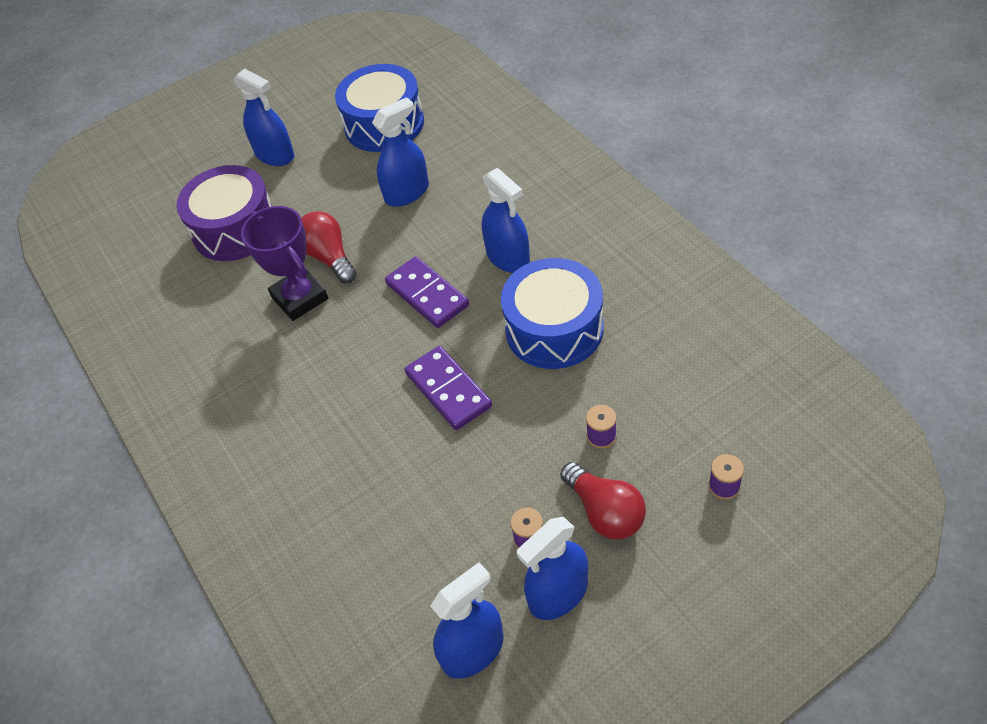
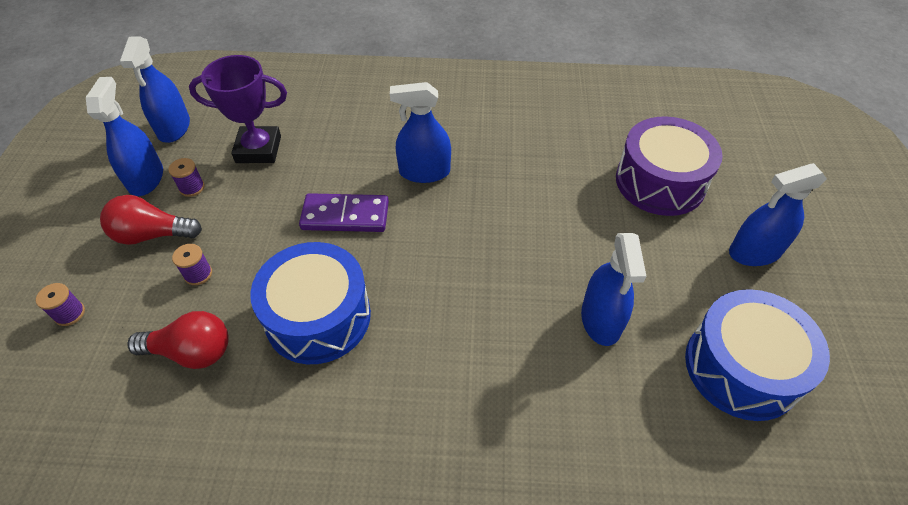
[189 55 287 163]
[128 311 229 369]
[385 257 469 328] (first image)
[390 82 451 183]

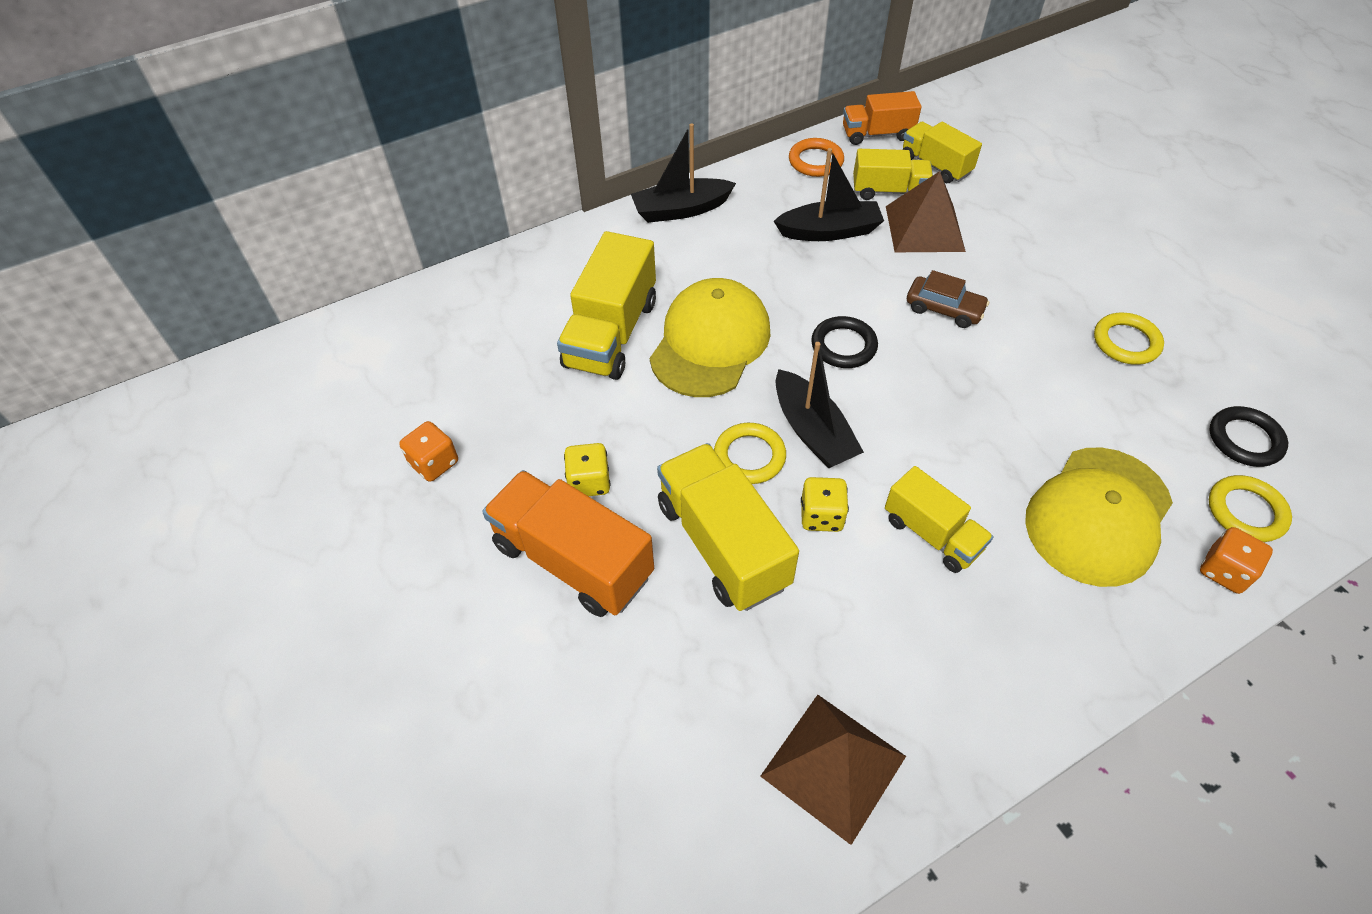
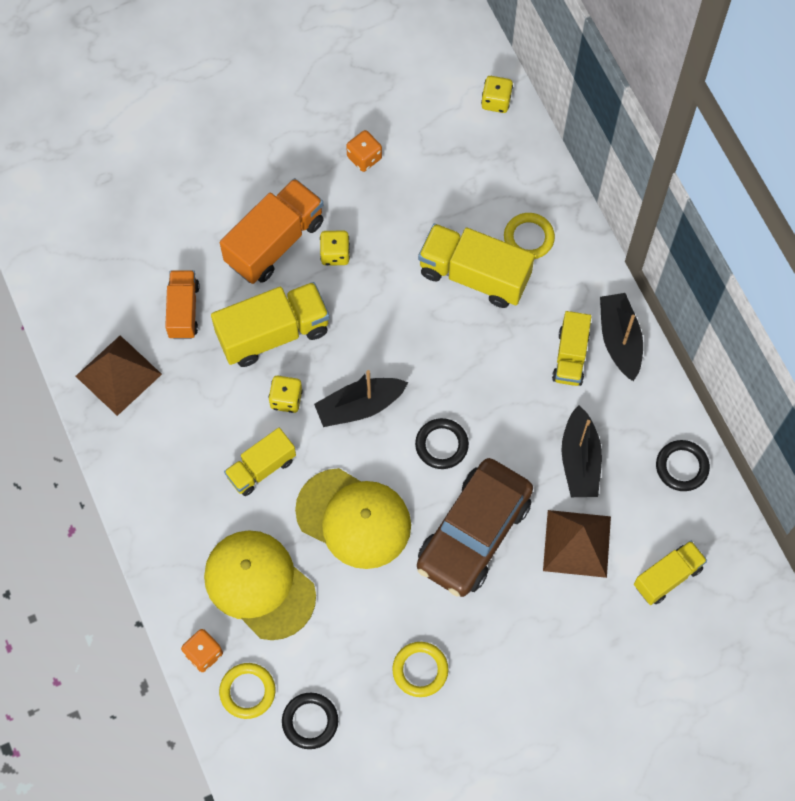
[295 468 411 569]
[504 213 555 259]
[656 440 710 491]
[165 270 199 339]
[552 311 591 386]
[417 458 533 597]
[481 76 513 113]

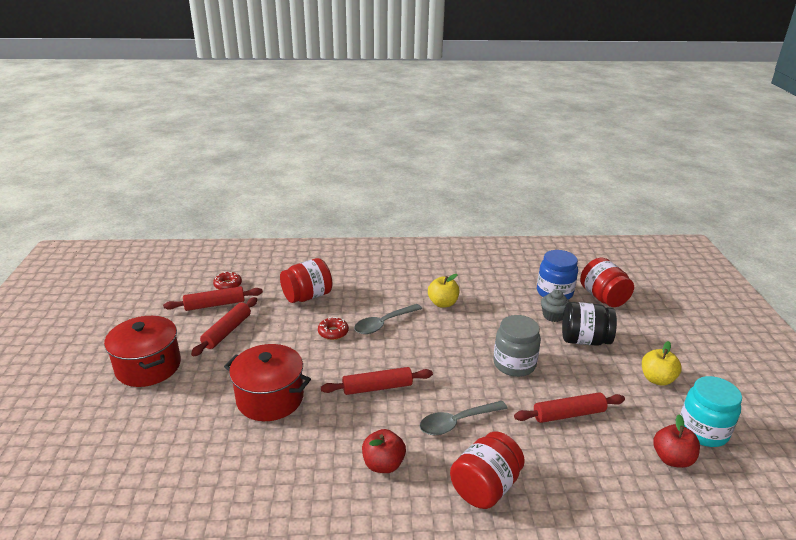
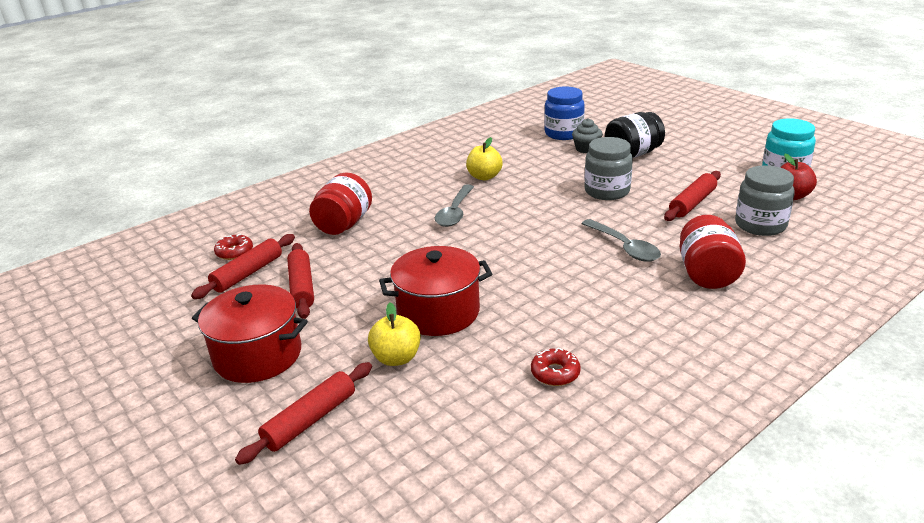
[531 348 581 386]
[235 362 372 465]
[362 429 406 473] (first image)
[581 219 661 262]
[580 258 634 307] (first image)
[368 303 421 366]
[735 165 795 236]

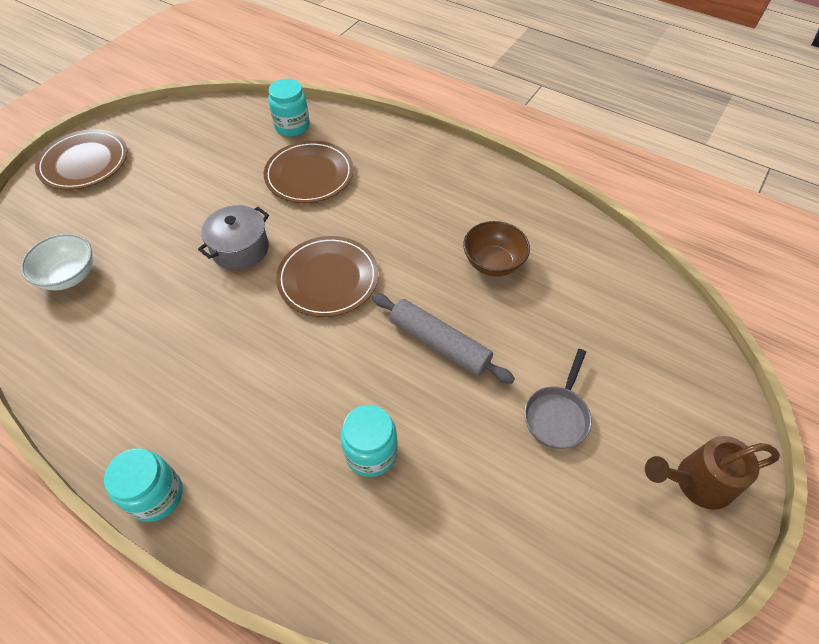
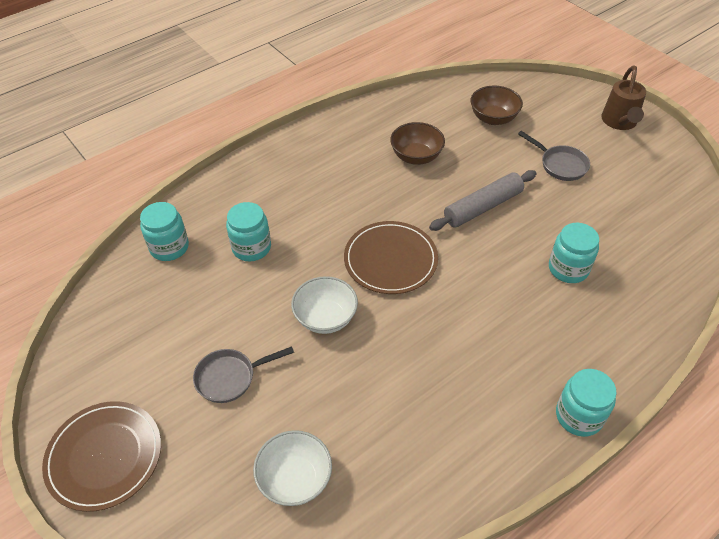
[291 276 358 334]
[226 202 271 261]
[193 347 294 403]
[470 86 523 125]

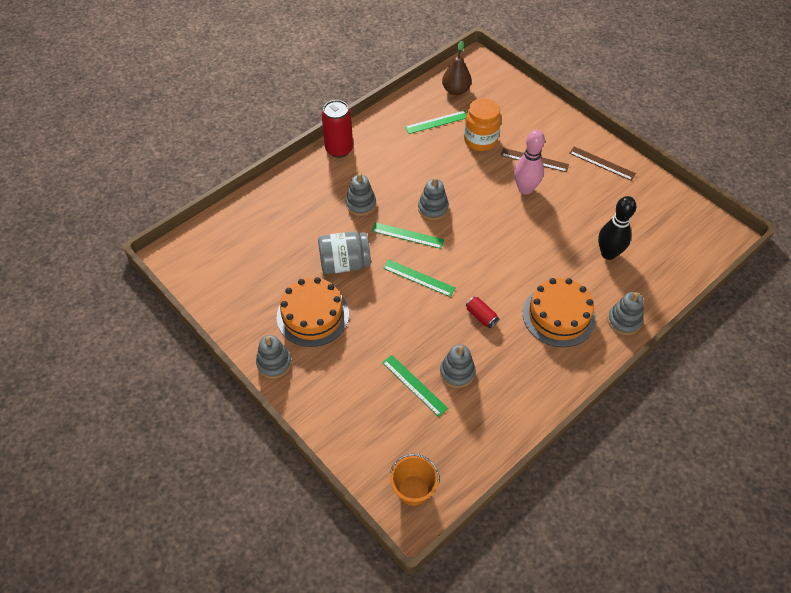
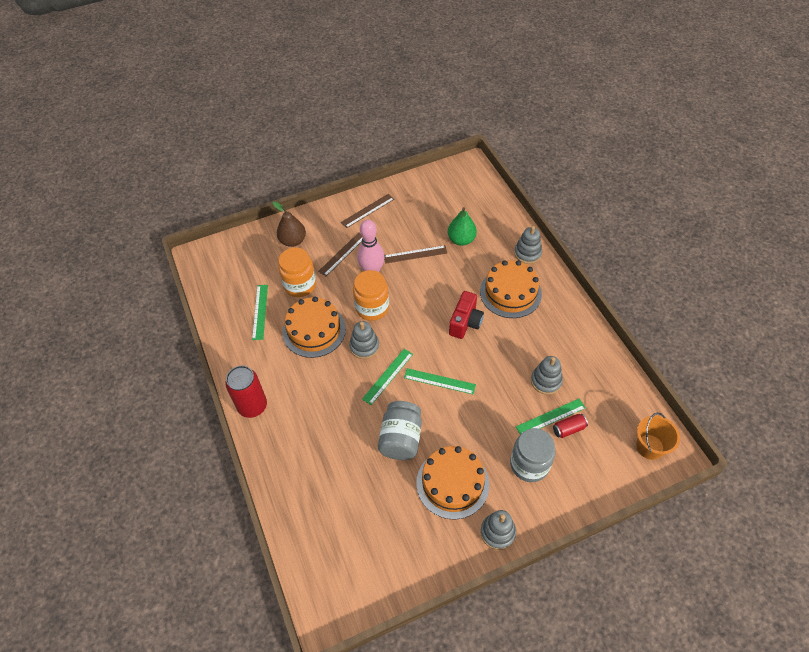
[346 173 376 216] (first image)
[404 368 476 394]
[273 202 306 247]
[553 414 588 438]
[448 207 477 246]
[283 297 346 358]
[353 270 389 321]
[384 245 447 264]
[449 291 484 339]
[510 428 555 482]

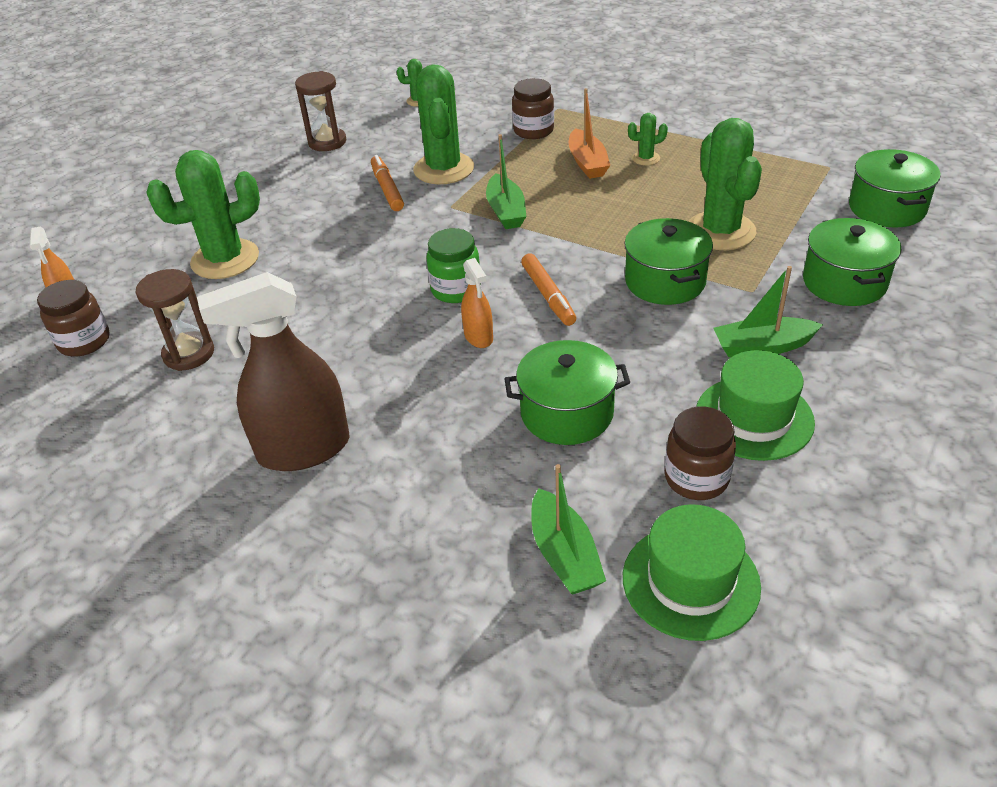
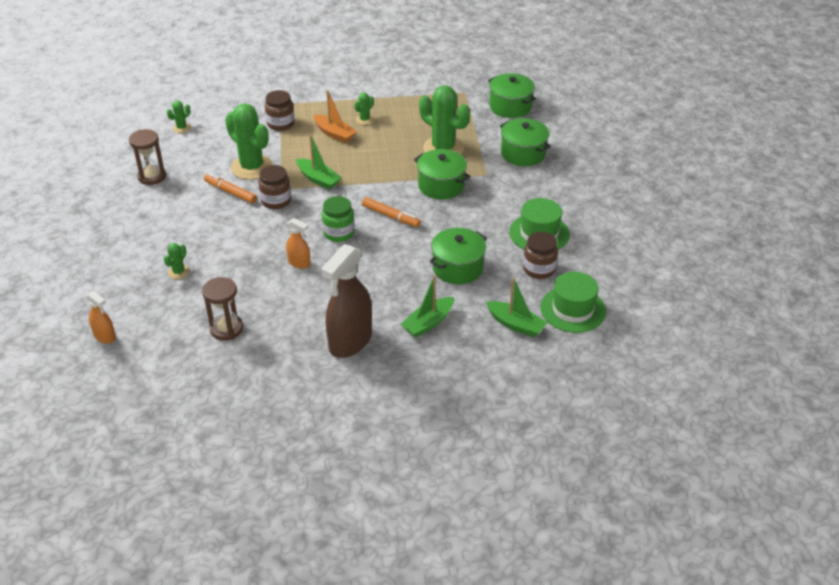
[259 165 291 209]
[164 243 190 279]
[286 218 311 269]
[401 275 454 338]

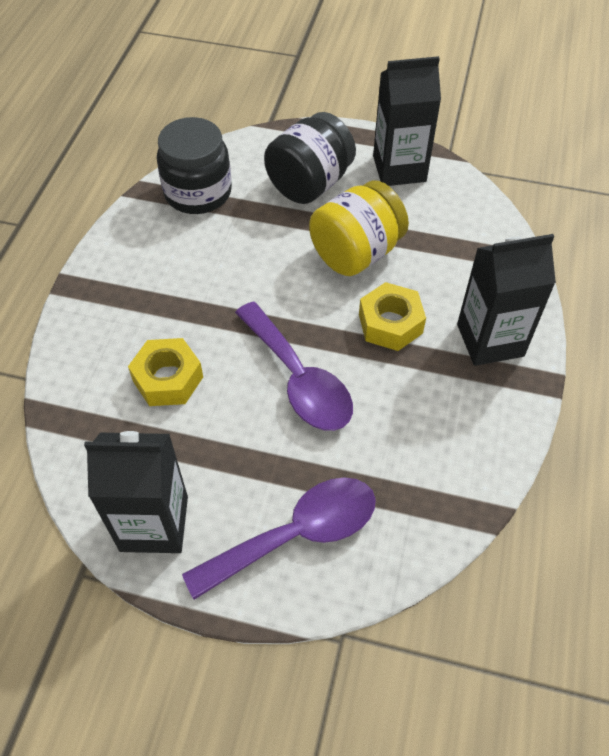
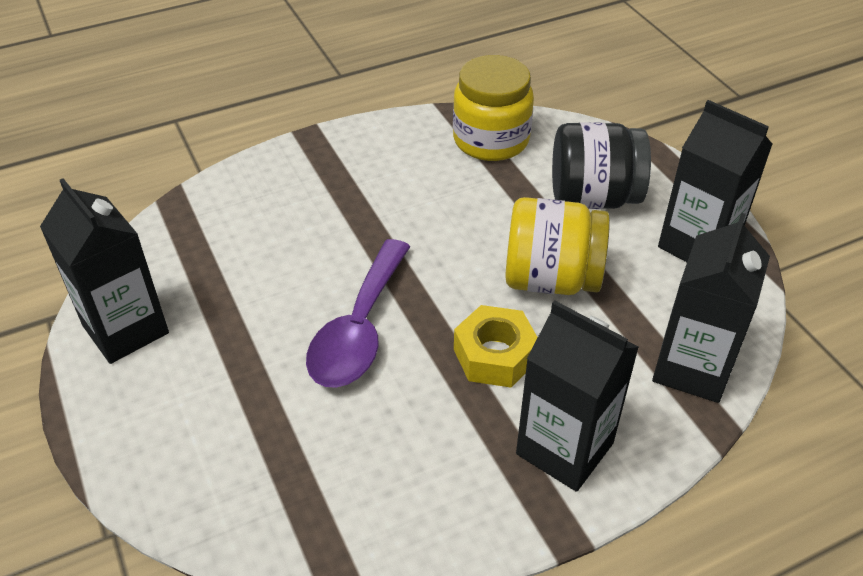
[128 338 203 406] (first image)
[453 55 534 161]
[182 477 376 600] (first image)
[652 213 770 403]

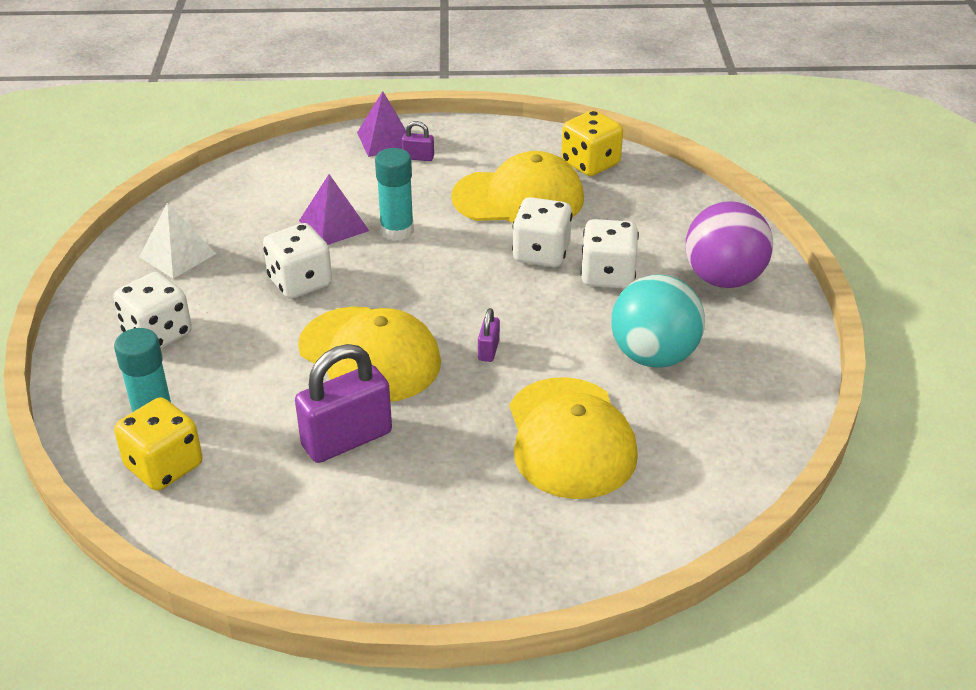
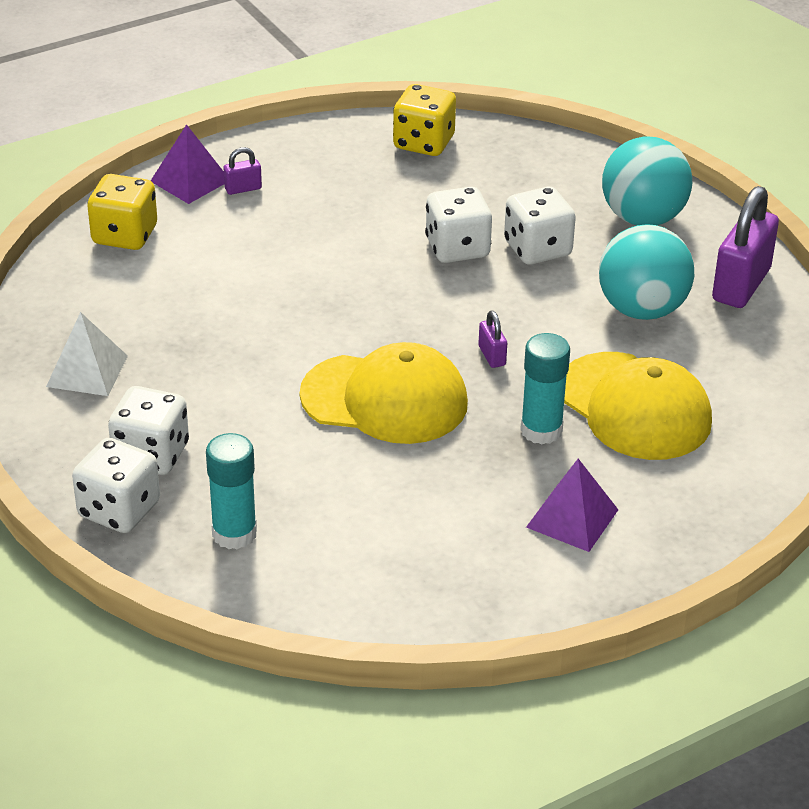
[87 174 157 250]
[72 438 160 533]
[712 186 779 308]
[526 459 618 552]
[520 333 570 444]
[451 151 584 223] (first image)
[602 137 692 225]

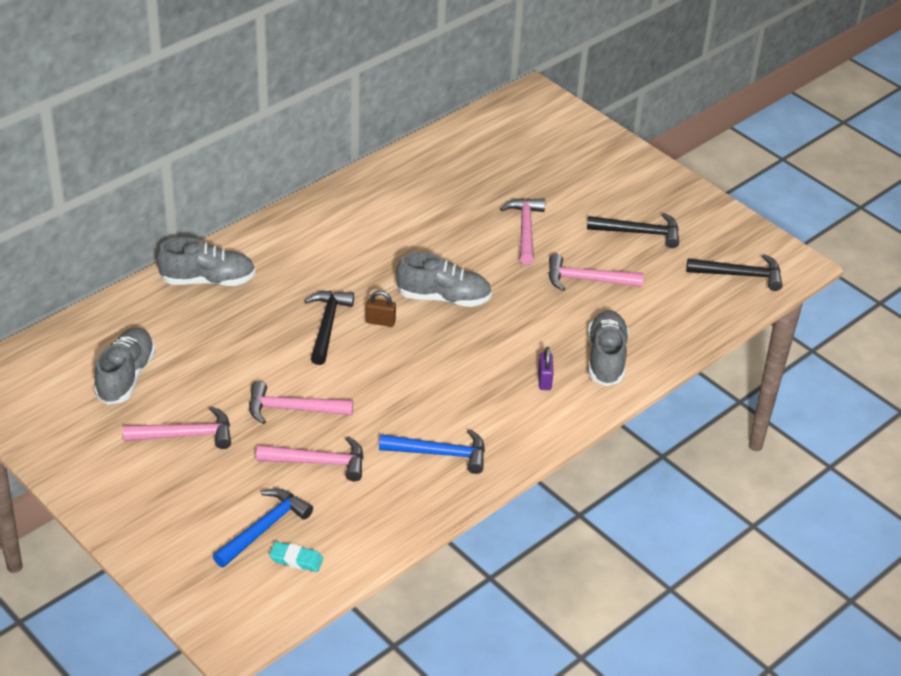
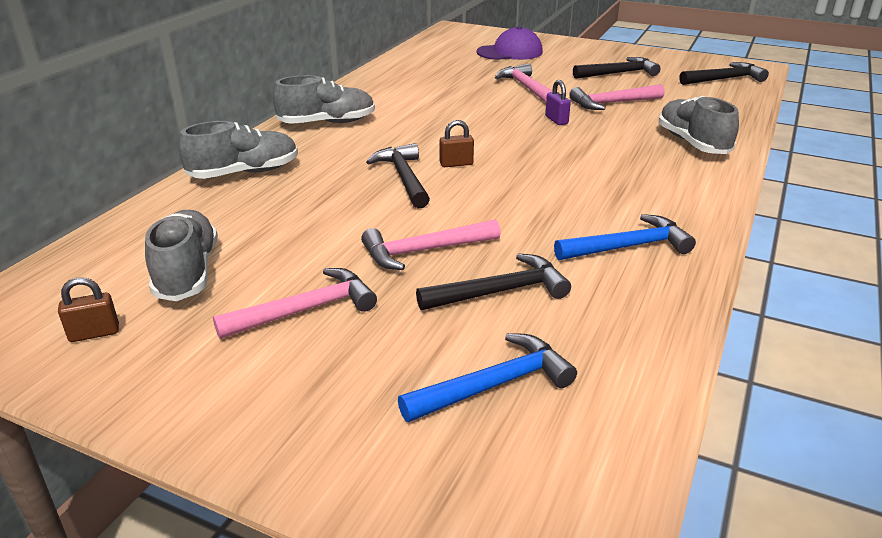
[398 333 577 422]
[416 253 571 310]
[269 542 323 572] (first image)
[273 75 375 124]
[545 80 571 125]
[58 277 119 342]
[476 26 543 60]

